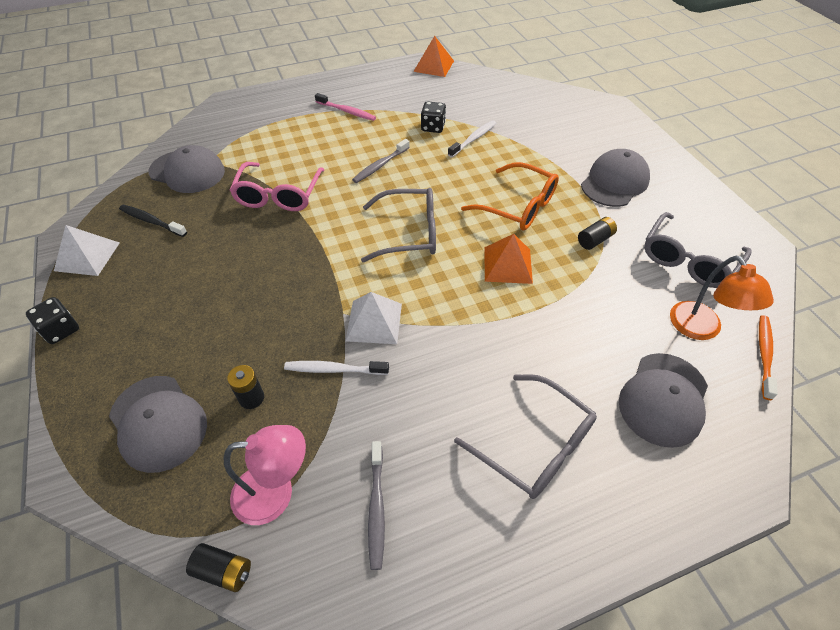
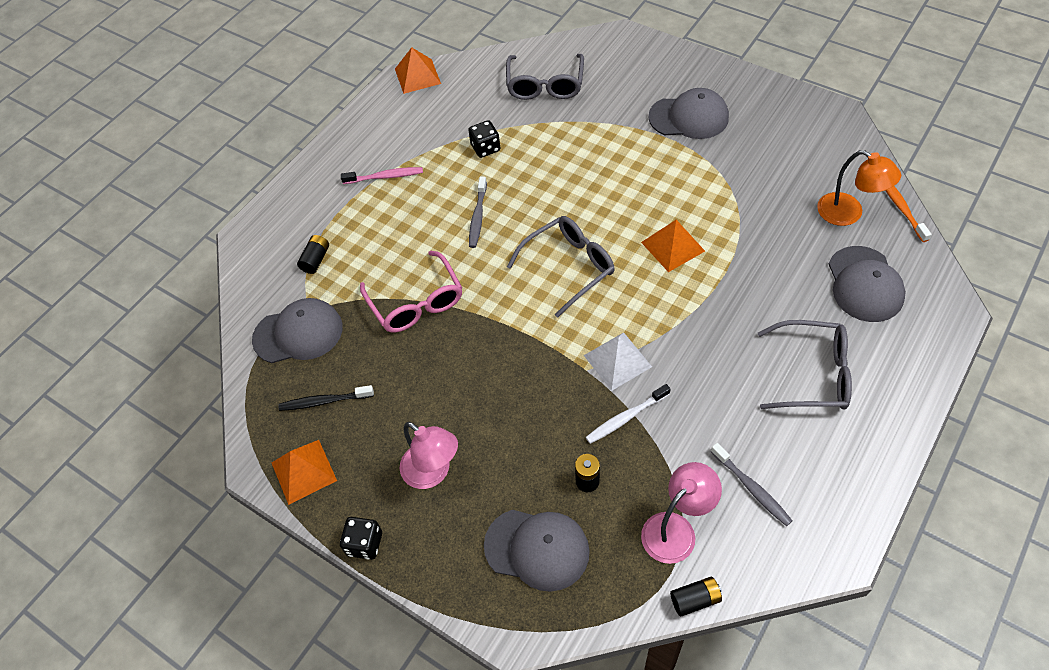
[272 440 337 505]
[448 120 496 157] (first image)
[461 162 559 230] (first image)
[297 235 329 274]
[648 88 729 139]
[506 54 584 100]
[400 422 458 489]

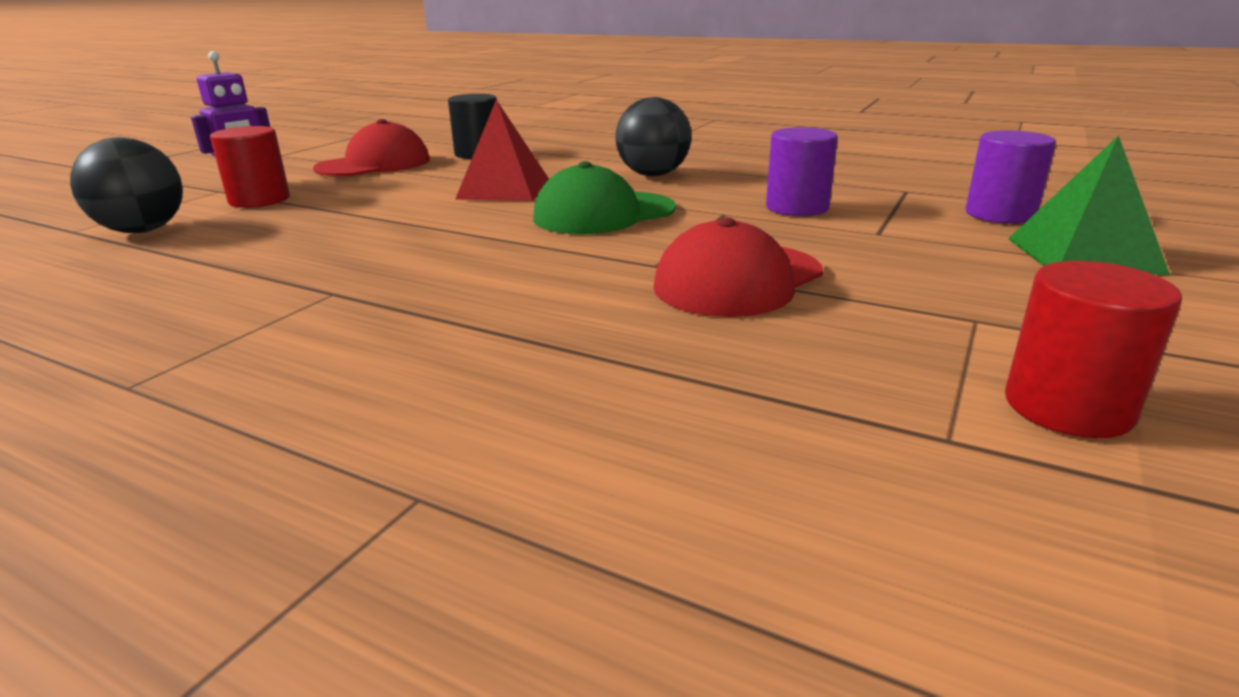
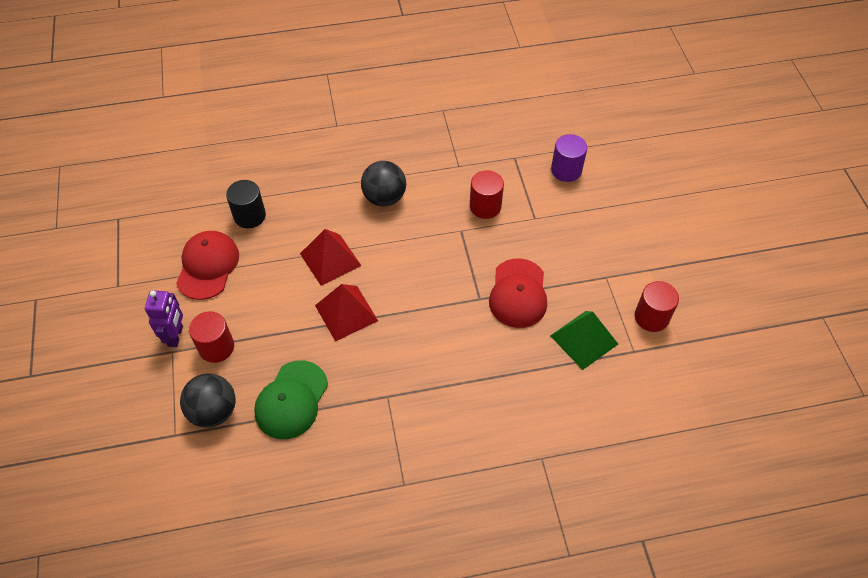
[254 361 328 439]
[470 170 504 219]
[550 311 618 370]
[315 284 378 341]

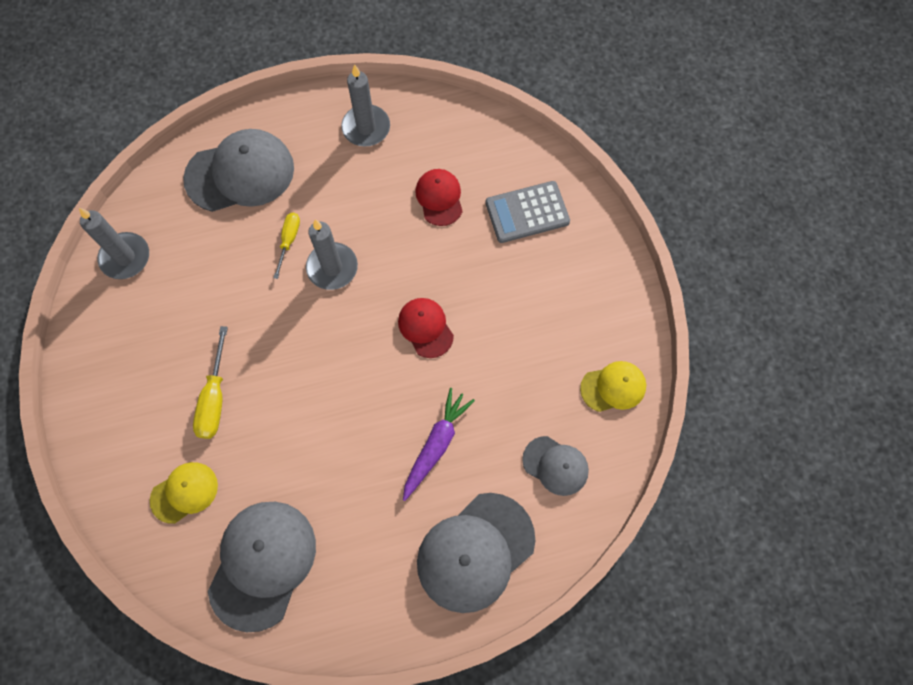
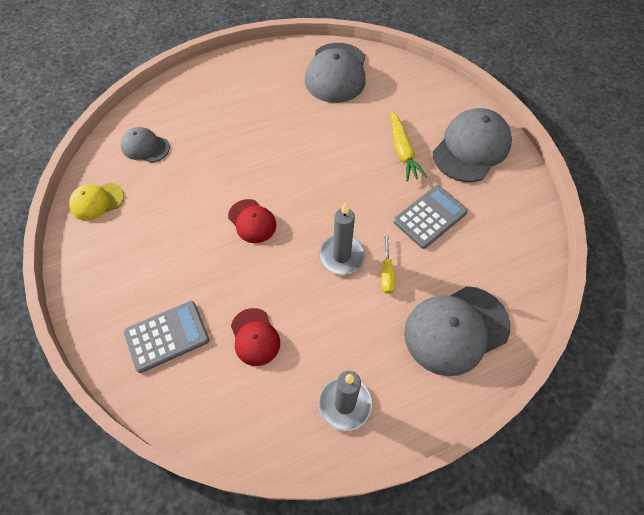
[79 208 149 279] (first image)
[150 462 218 524] (first image)
[390 111 427 181]
[403 388 475 501] (first image)
[433 108 512 182]
[393 185 468 249]

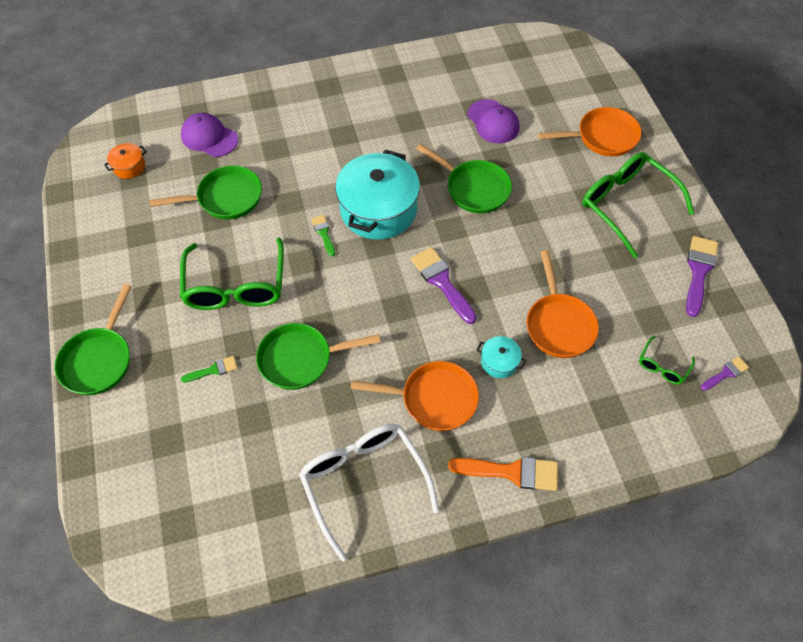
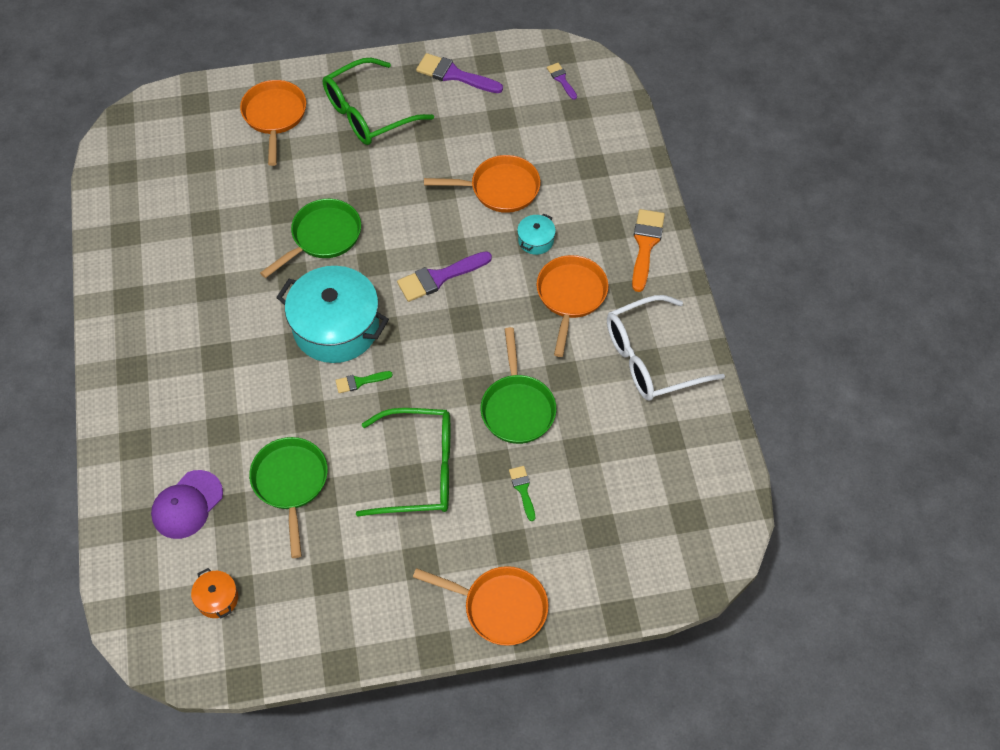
[413 566 548 646]
[468 99 519 143] (first image)
[639 336 695 385] (first image)

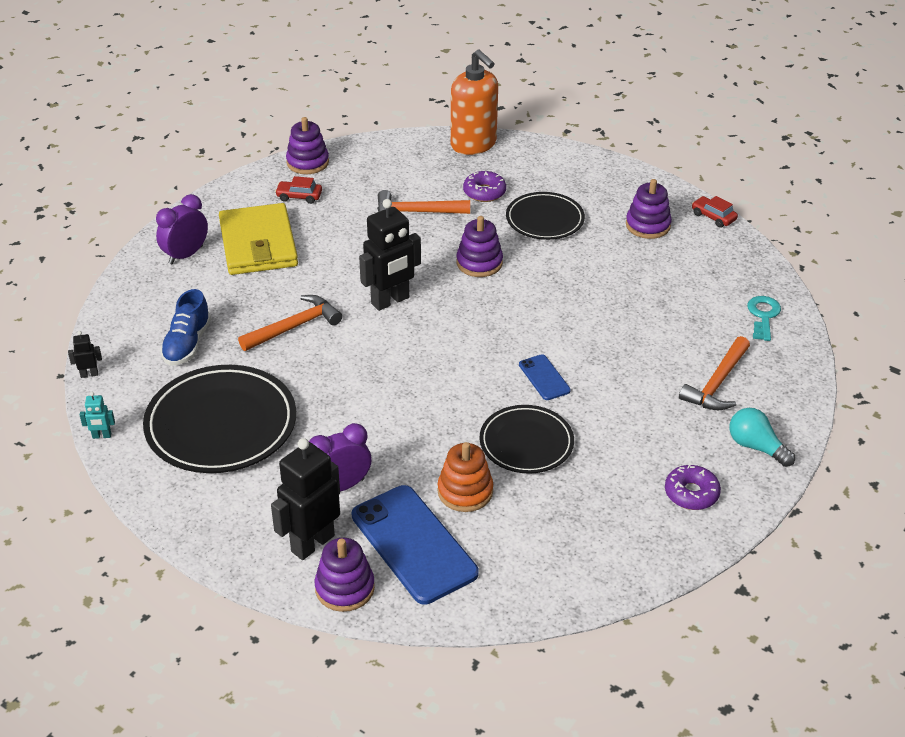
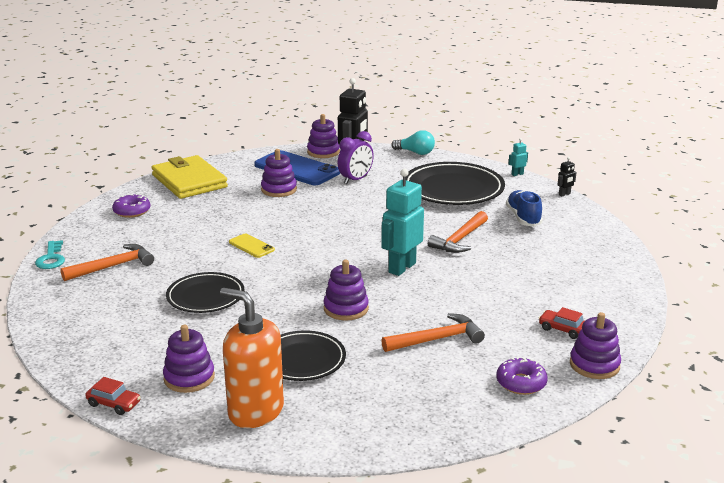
[156 194 208 264] (first image)
[151 155 228 199]
[539 307 584 339]
[381 169 424 276]
[261 149 297 197]
[220 288 284 428]
[496 357 548 395]
[166 272 244 313]
[229 233 275 258]
[60 244 154 281]
[391 130 435 155]
[35 240 65 269]

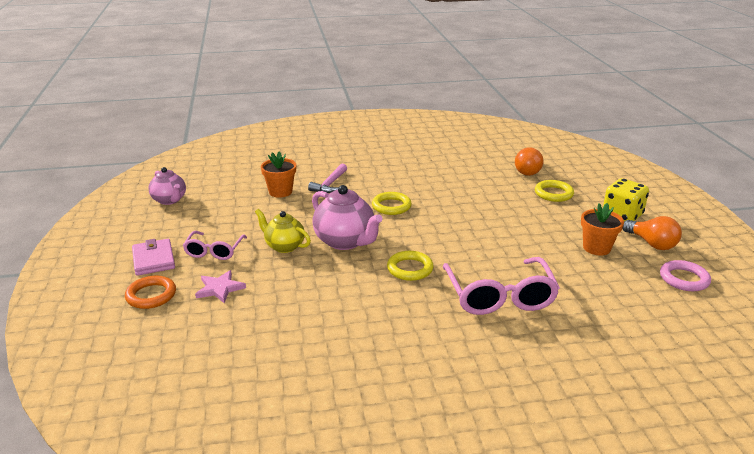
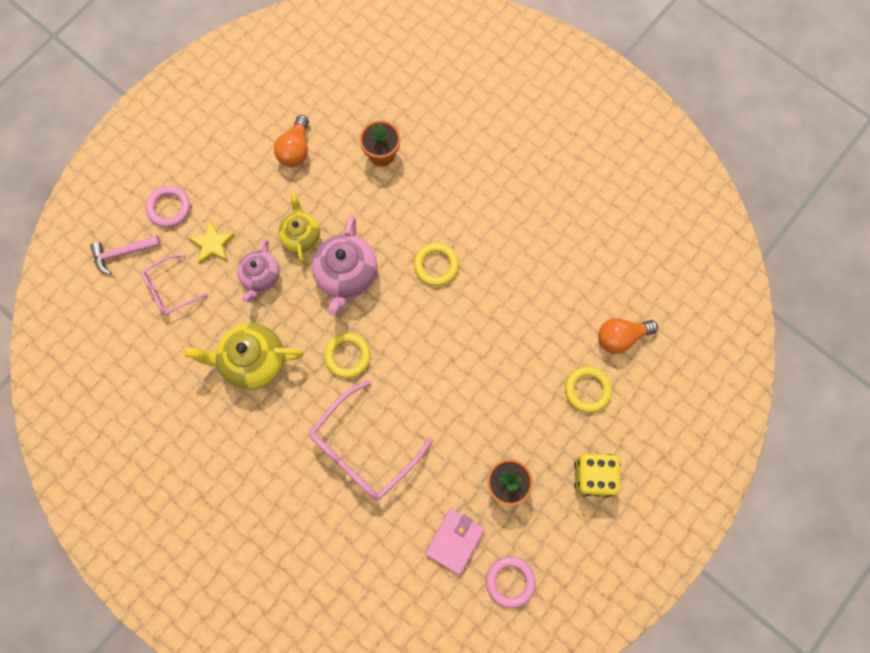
[146 186 190 227]
[425 509 485 575]
[237 239 280 302]
[141 254 208 315]
[189 221 235 264]
[90 235 161 275]
[274 115 309 167]
[183 323 304 390]

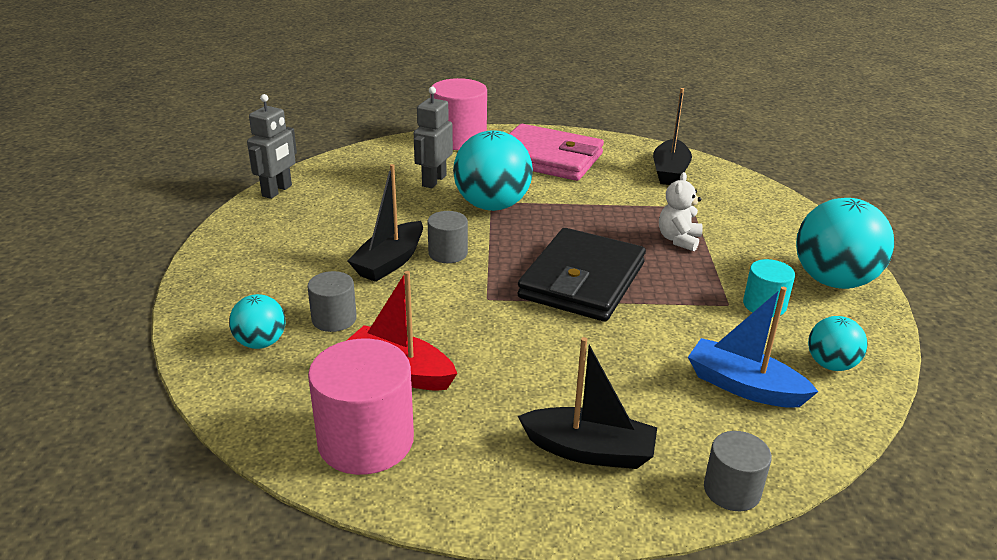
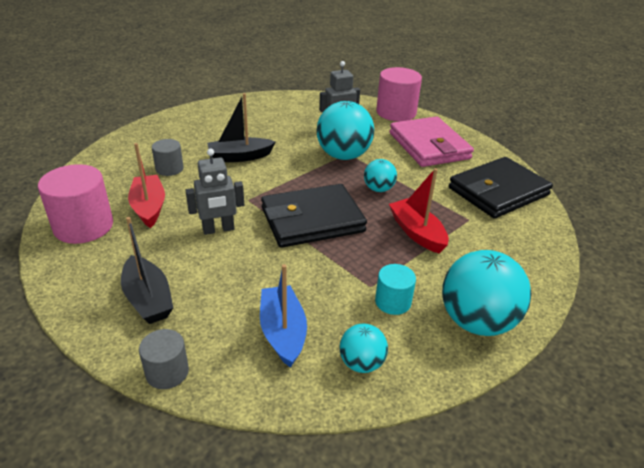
[364 159 397 192]
[185 149 244 235]
[428 211 468 263] (first image)
[449 157 553 218]
[389 168 449 253]

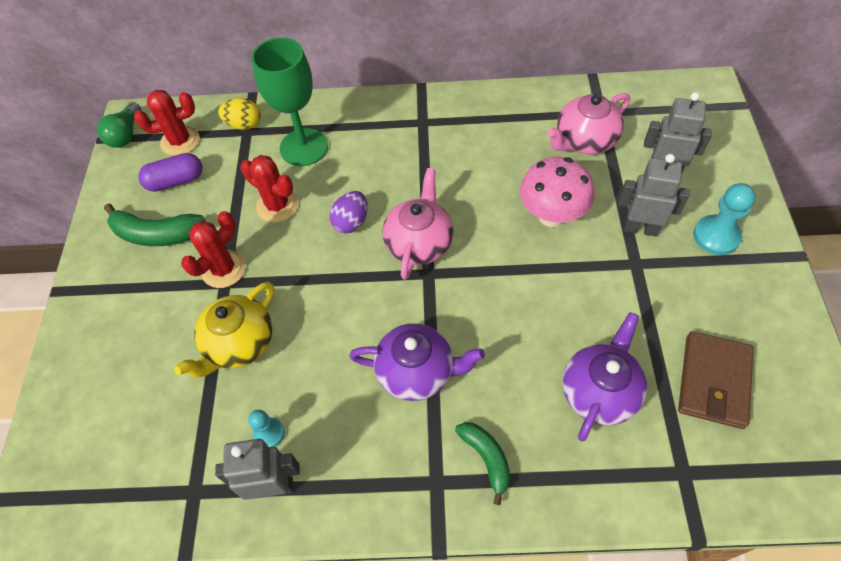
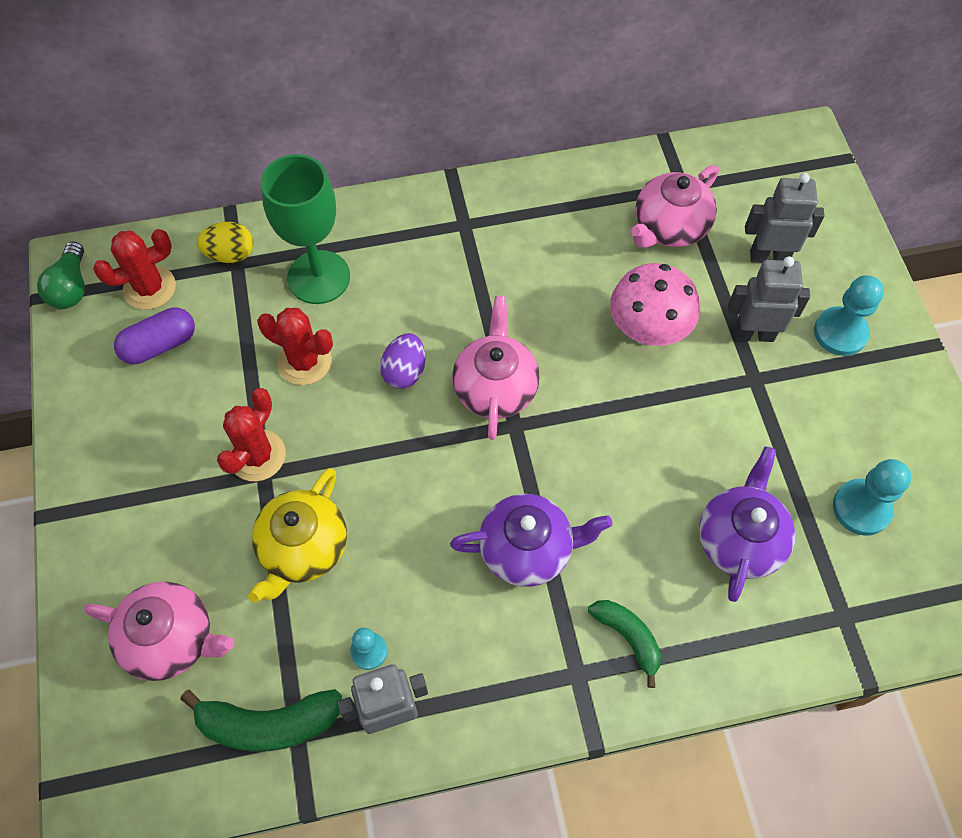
[180 689 342 752]
[833 459 911 536]
[84 582 234 681]

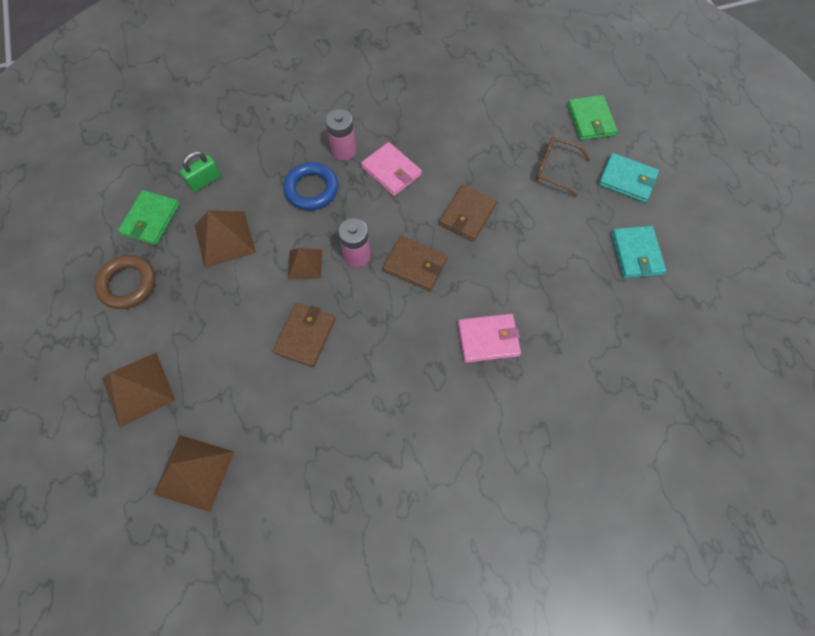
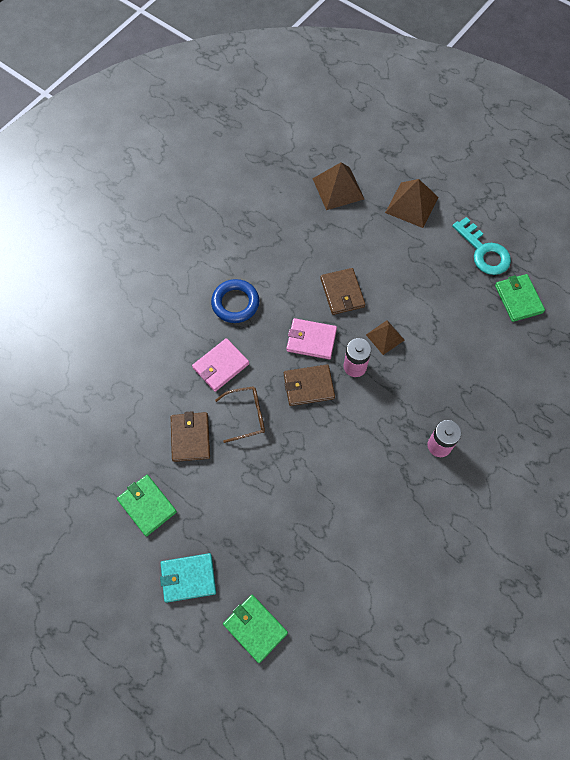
[452 217 511 275]
[180 151 221 192] (first image)
[195 210 256 268] (first image)
[211 279 259 323]
[287 318 337 360]
[171 411 210 462]
[215 386 265 443]
[117 475 177 536]

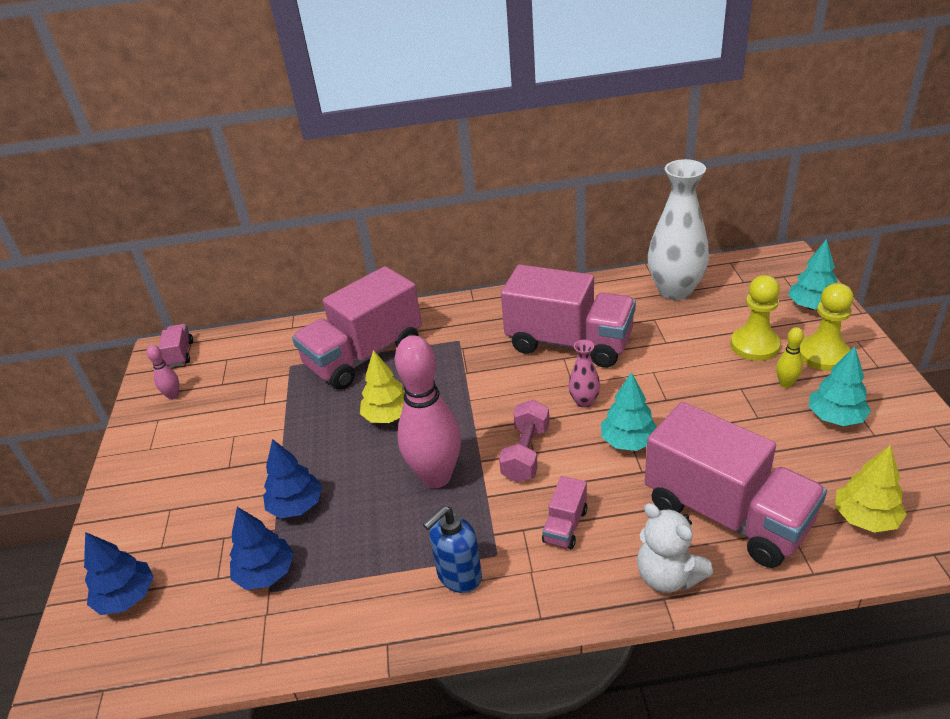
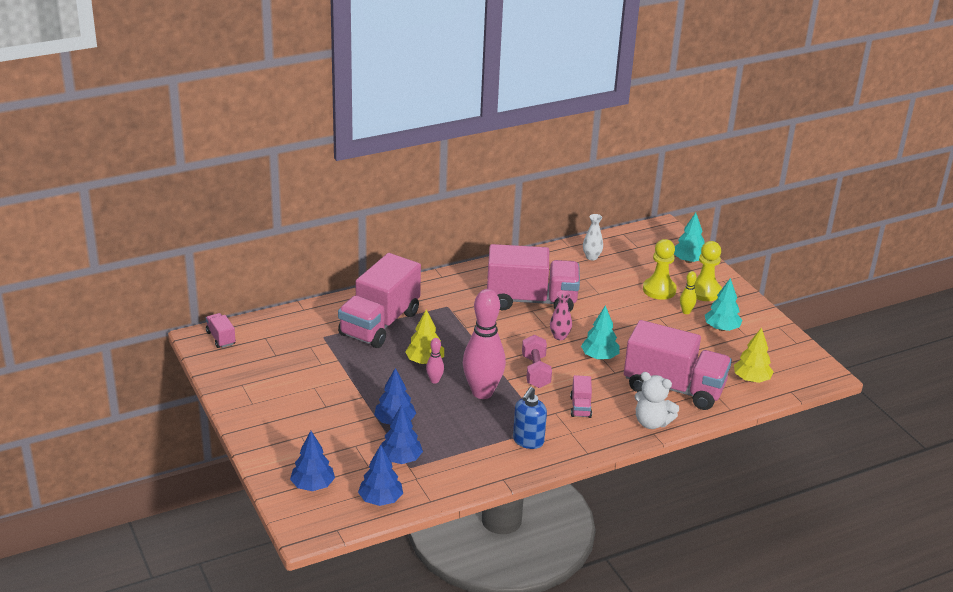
[426 338 444 383]
[583 214 603 260]
[358 445 403 506]

